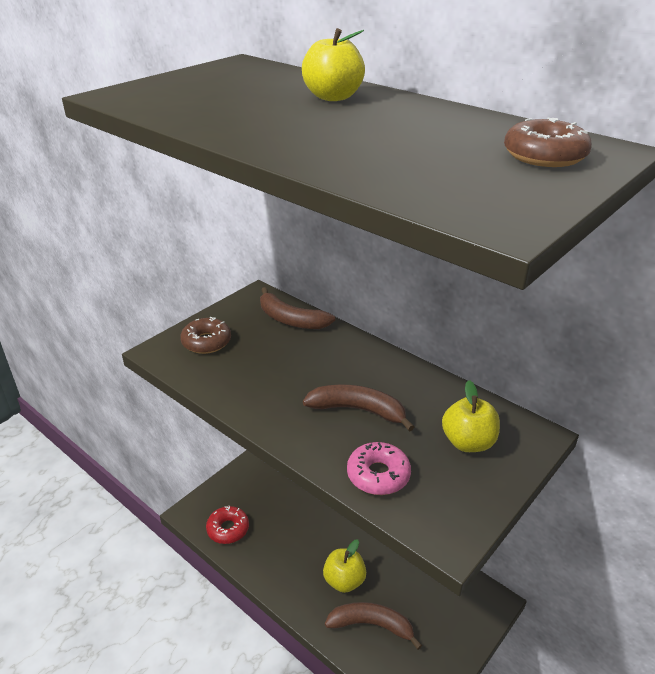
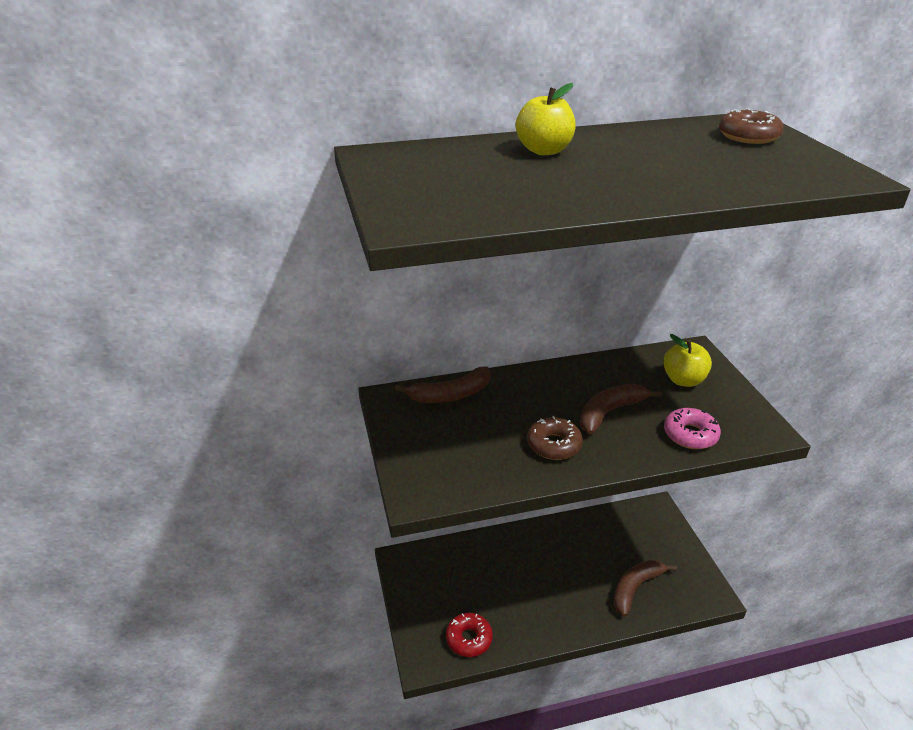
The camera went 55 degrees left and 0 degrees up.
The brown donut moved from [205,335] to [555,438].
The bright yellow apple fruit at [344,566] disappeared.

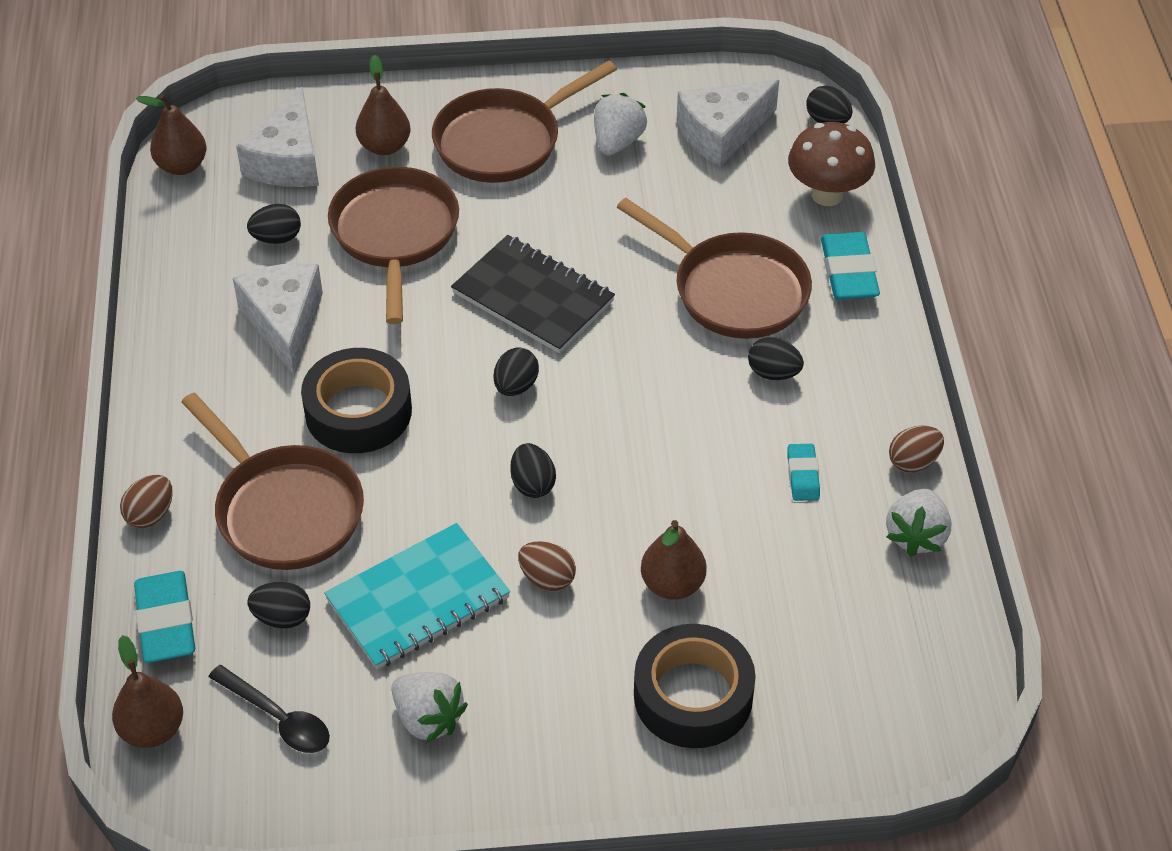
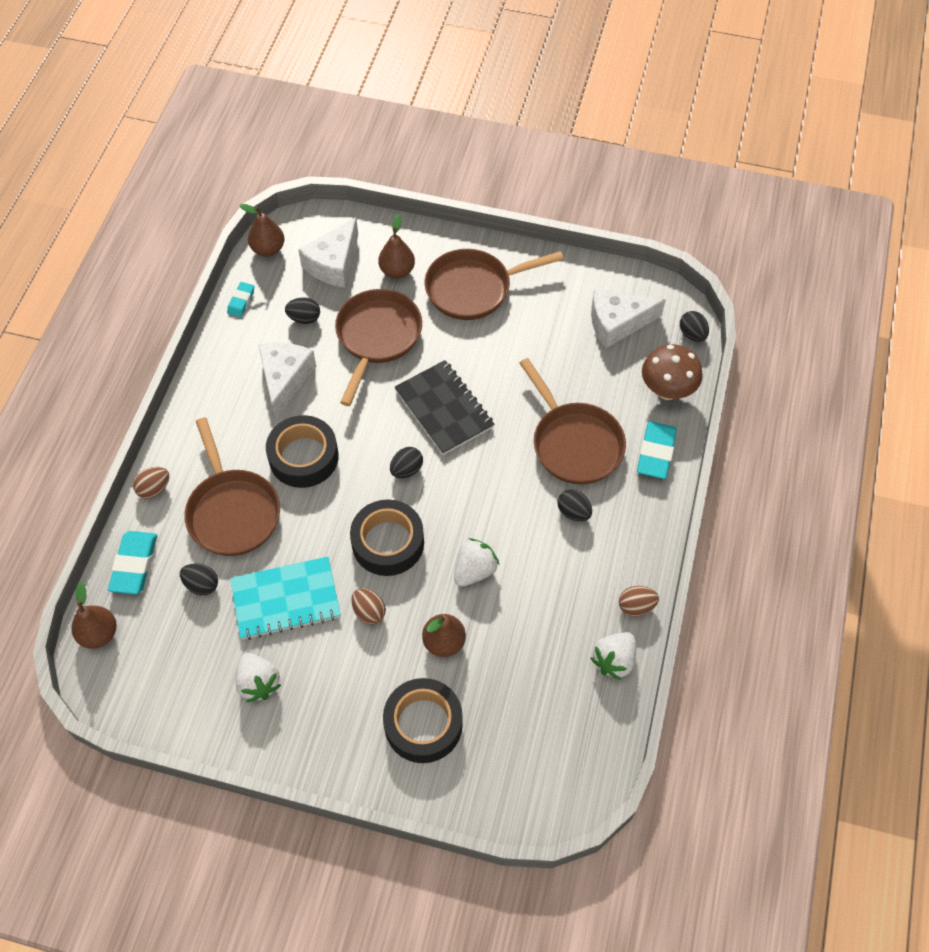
The camera went 20 degrees right and 10 degrees up.
The jet-black teaspoon at [269,709] disappeared.
The jet-black toy egg at [533,470] was replaced by the jet-black roll of tape at [387,538].
The white strawberry moved from [620,124] to [477,562].
The teal gum eraser moved from [804,472] to [240,299].

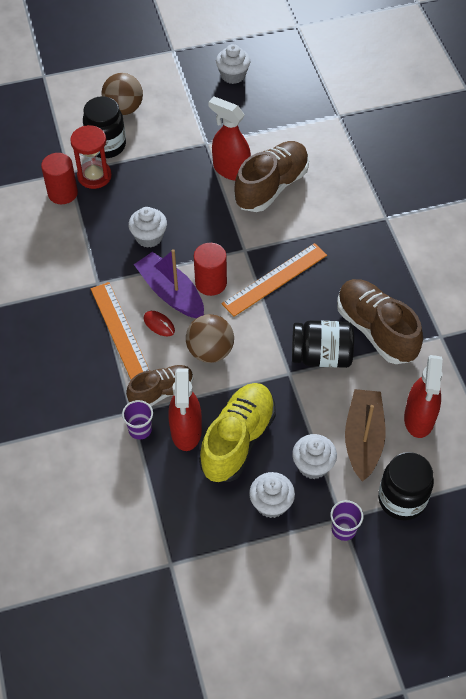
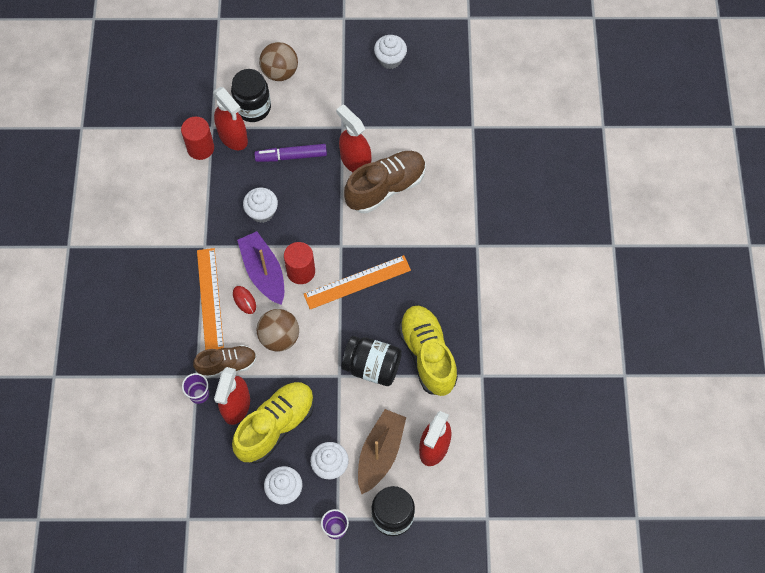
The camera went 15 degrees right and 10 degrees up.
The scarlet hourglass at [91,157] was replaced by the scarlet spray bottle at [230,118].
The brown sneaker at [380,321] became the bright yellow sneaker at [428,351].
The violet felt pen at [290,153] appeared.

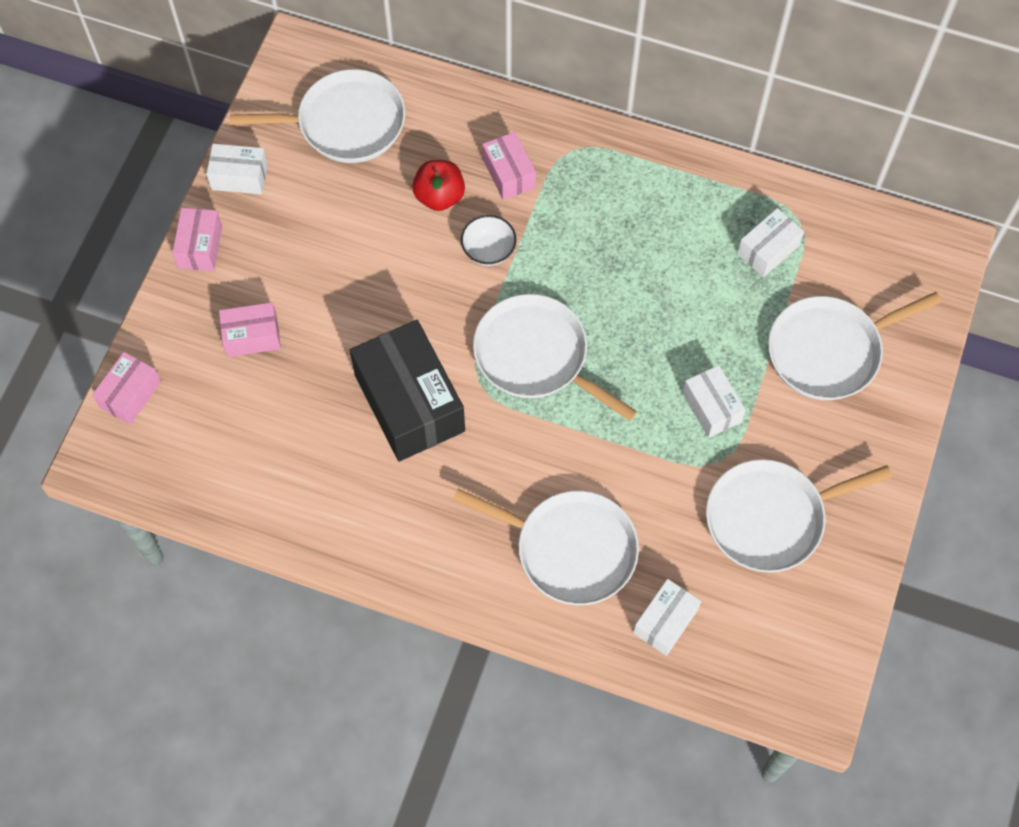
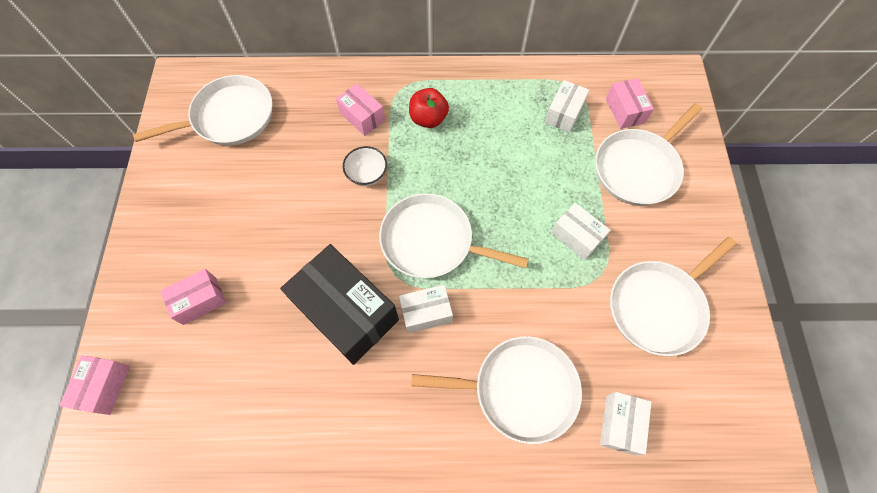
The camera went 20 degrees left and 0 degrees up.
The rosy parcel moved from [197,239] to [630,103].
The white parcel moved from [237,169] to [426,309].
The scarlet apple fruit moved from [438,185] to [429,108].

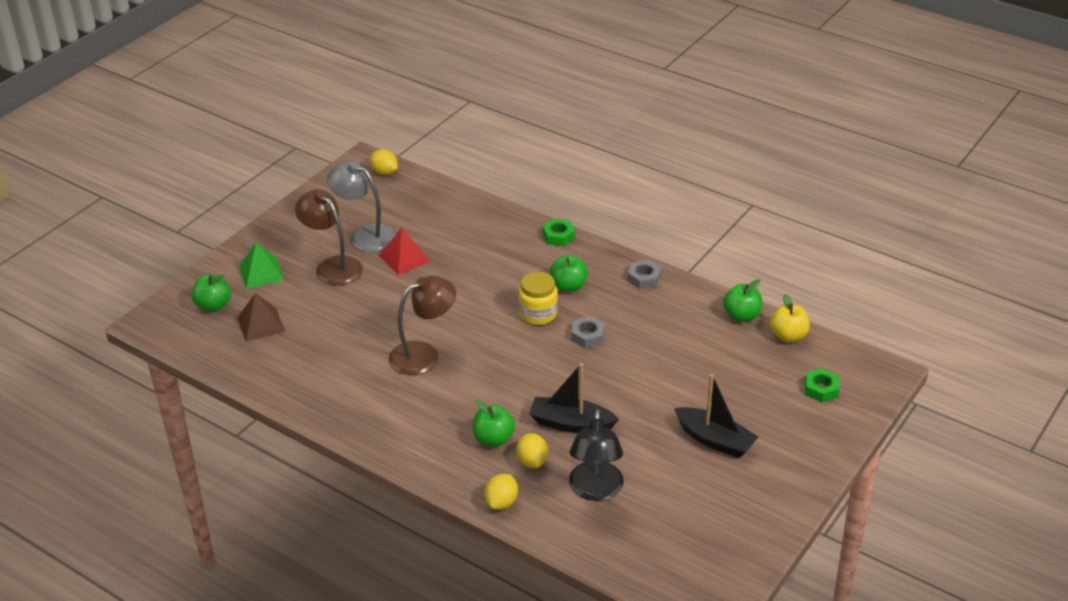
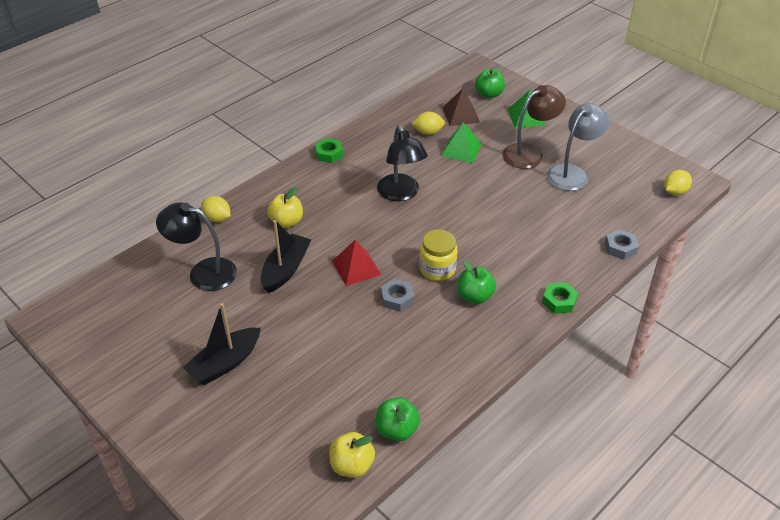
The camera went 100 degrees right and 5 degrees up.
The scarlet pyramid shape moved from [404,251] to [356,262].
The brown desk lamp at [422,325] became the jet-black desk lamp at [402,163].
The green apple fruit at [494,423] became the bright yellow apple fruit at [285,207].
The bright yellow lemon moved from [532,450] to [428,123].
The ash-grey hex nut moved from [644,274] to [622,244].
The green hex nut moved from [822,385] to [329,150].
The green pyramid shape at [461,142] appeared.

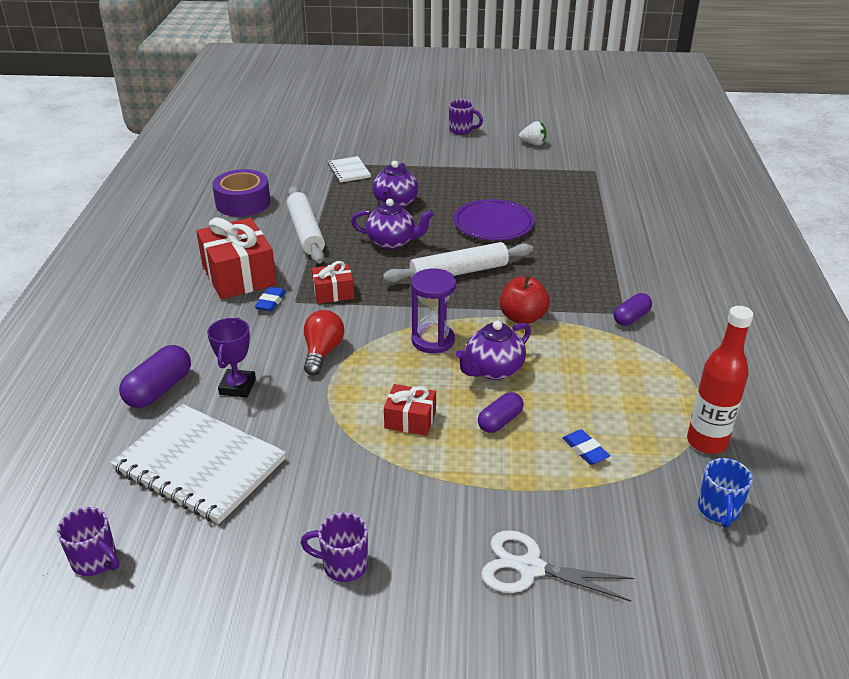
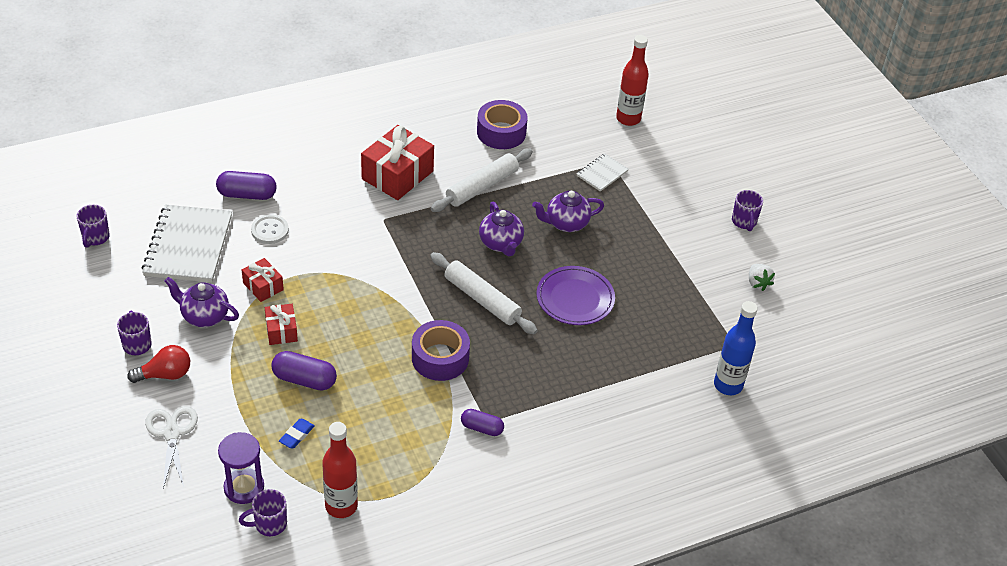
The camera went 60 degrees right and 10 degrees up.
The violet award cup at [231,357] was replaced by the white button at [270,229].
The blue gum eraser at [270,299] disappeared.
The scarlet light bulb moved from [324,343] to [158,364].
The scarlet present moved from [333,282] to [263,280].
The violet hourglass moved from [433,310] to [241,468].
The violet teapot moved from [493,350] to [202,302].
The violet pill at [501,412] changed to 1.52 times the size.
The scarlet apple fruit at [525,299] was replaced by the violet roll of tape at [441,350].
The blue tea mug at [725,493] became the violet tea mug at [263,512].
The scarlet drink bottle at [632,80] appeared.
The blue drink bottle at [736,348] appeared.

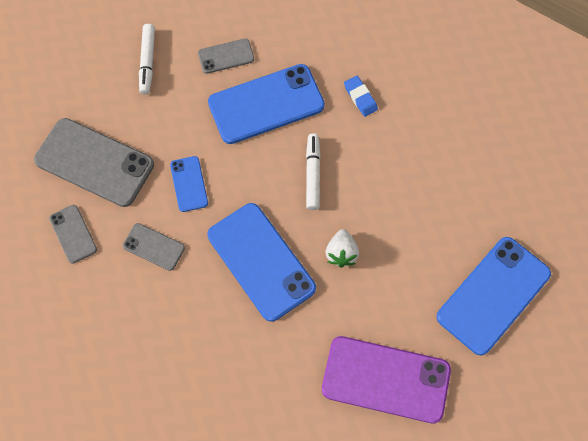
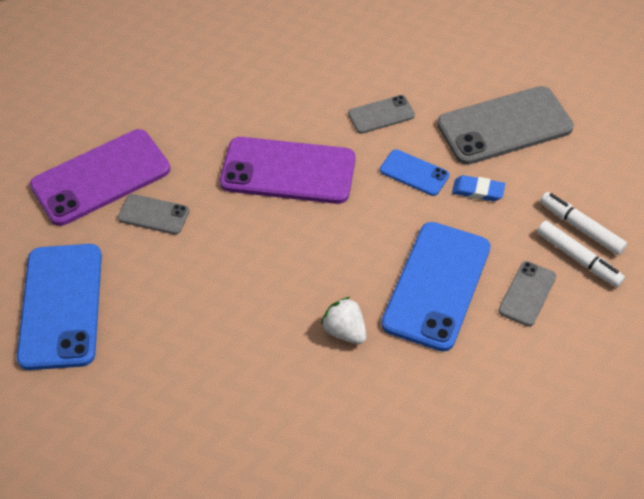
The camera went 135 degrees right and 15 degrees down.
The ash-grey smartphone moved from [73,234] to [153,214].
The blue smartphone at [261,262] became the violet smartphone at [287,170].
The white felt pen moved from [313,171] to [581,254].
The white strawberry moved from [342,248] to [343,320].
The blue gum eraser moved from [361,96] to [478,188].

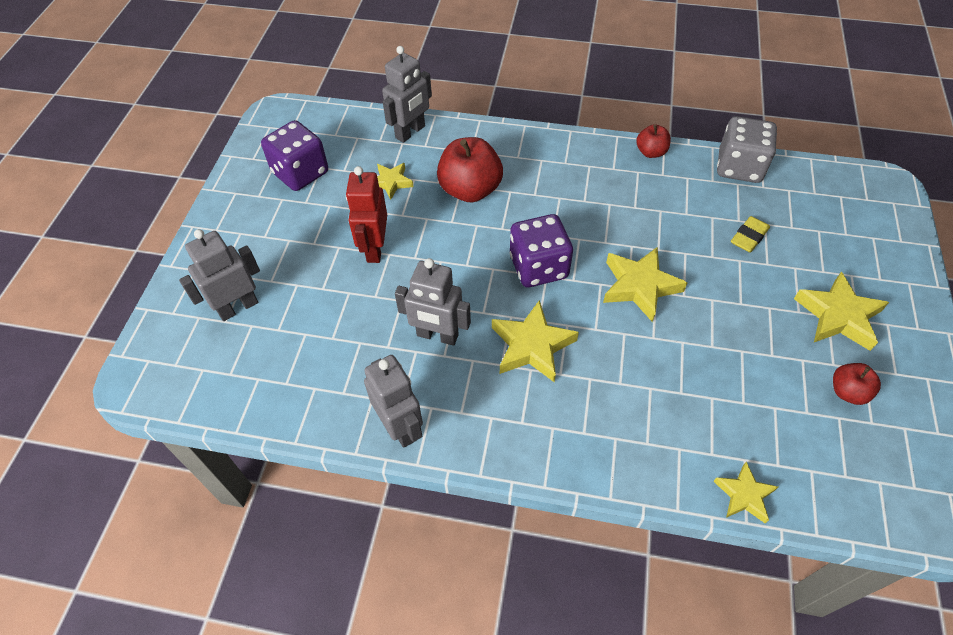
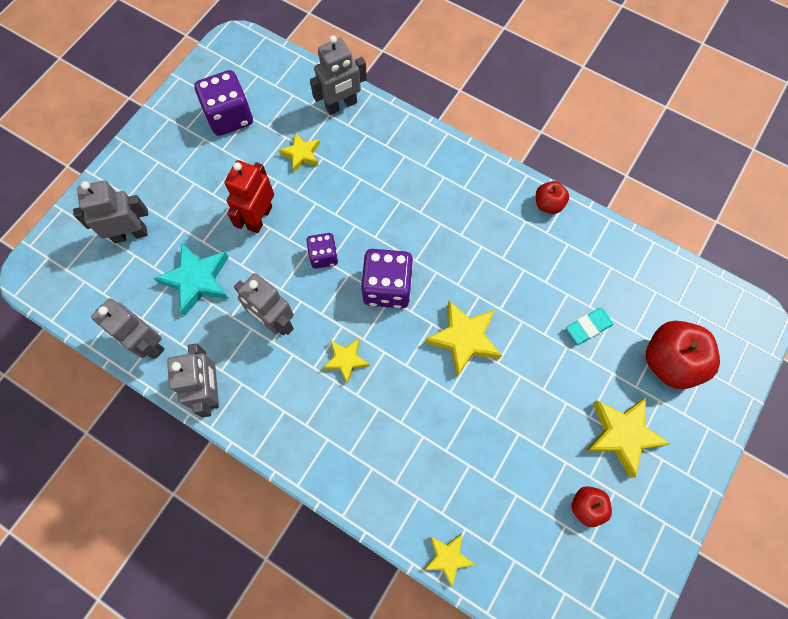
The camera went 20 degrees right and 15 degrees up.
The scarlet apple fruit moved from [470,169] to [683,355].
The bright yellow five-pointed star at [535,341] changed to 0.61 times the size.
The ash-grey dice at [747,149] disappeared.
The bright yellow gum eraser at [750,234] became the teal gum eraser at [589,326].
The ash-grey toy robot at [128,328] appeared.
The teal five-pointed star at [191,279] appeared.
The violet dice at [322,251] appeared.

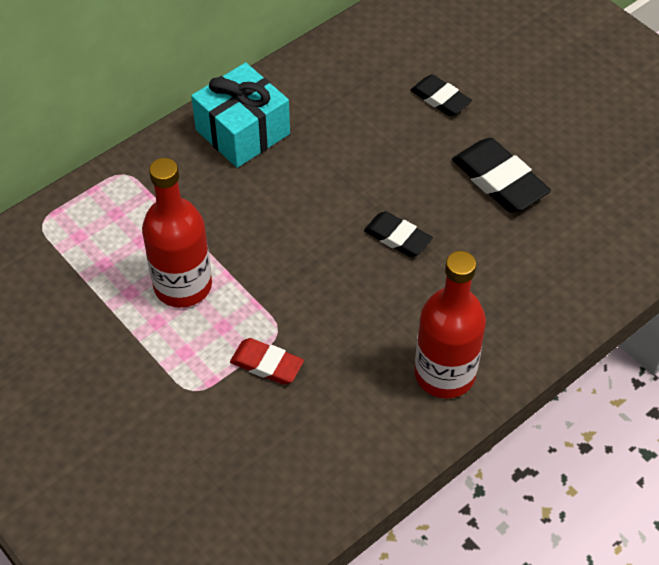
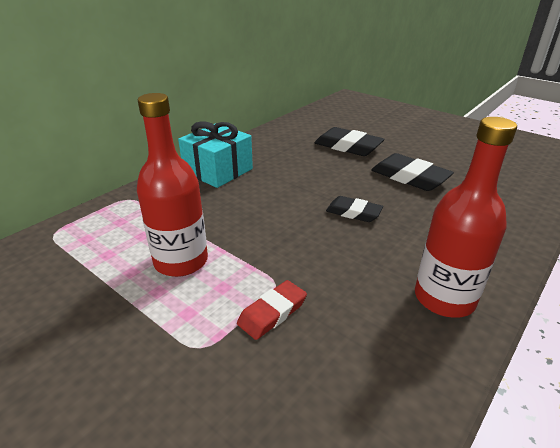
The camera went 10 degrees left and 20 degrees down.
The scarlet gum eraser at [267,361] turned 60 degrees counterclockwise.
The jet-black gum eraser at [441,95] changed to 1.59 times the size.

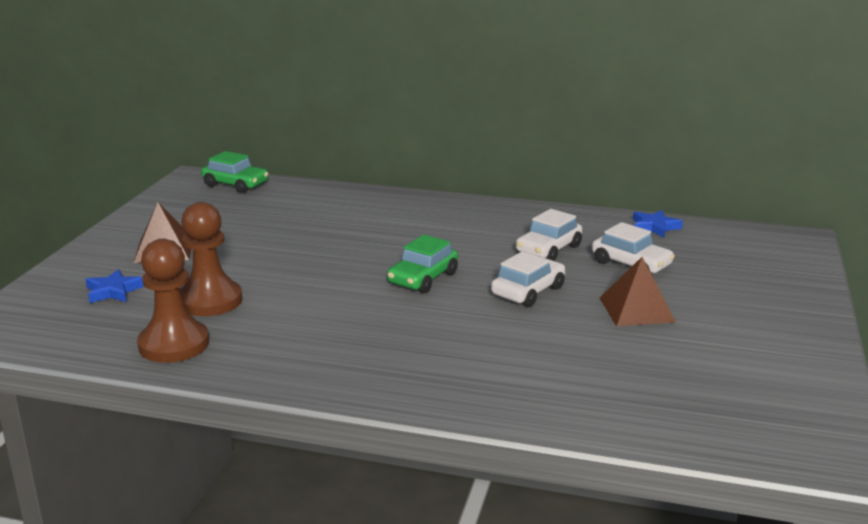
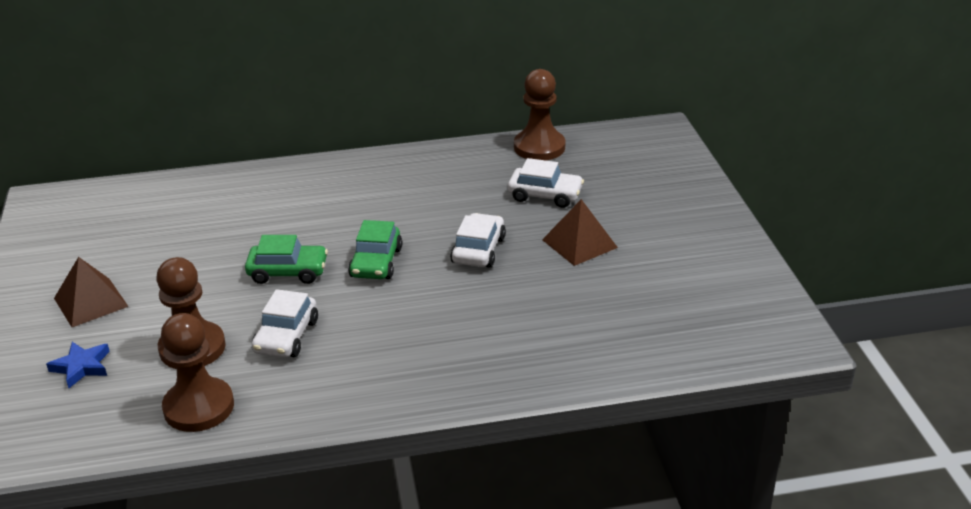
The camera went 25 degrees left and 10 degrees up.
The green toy car moved from [234,172] to [286,259].
The white toy car moved from [549,235] to [285,323].
The blue five-pointed star at [658,224] was replaced by the brown game pawn at [539,115].

